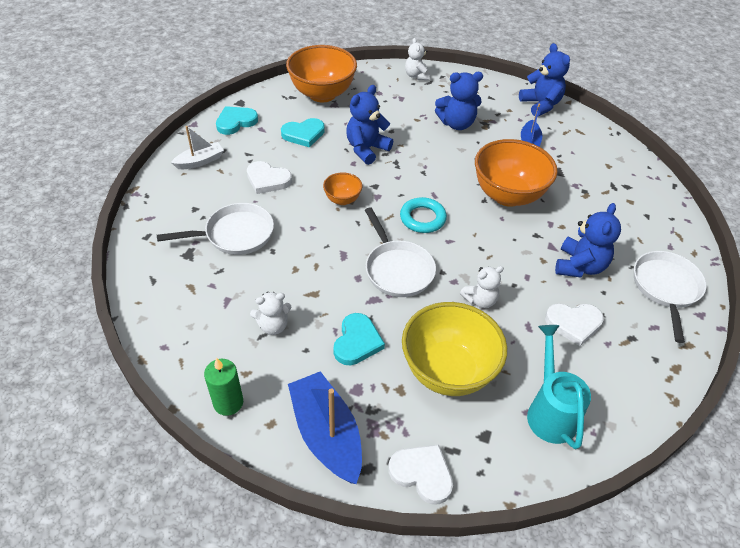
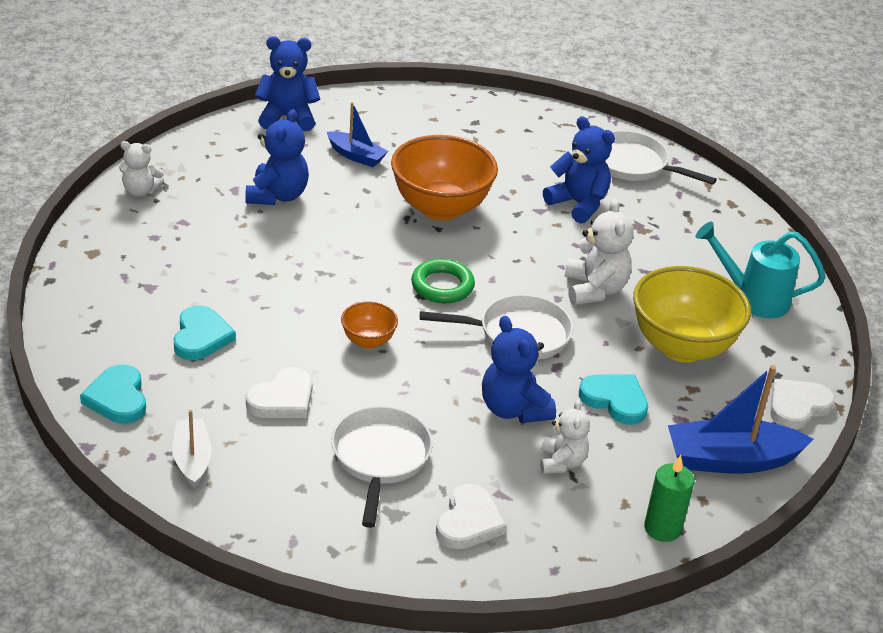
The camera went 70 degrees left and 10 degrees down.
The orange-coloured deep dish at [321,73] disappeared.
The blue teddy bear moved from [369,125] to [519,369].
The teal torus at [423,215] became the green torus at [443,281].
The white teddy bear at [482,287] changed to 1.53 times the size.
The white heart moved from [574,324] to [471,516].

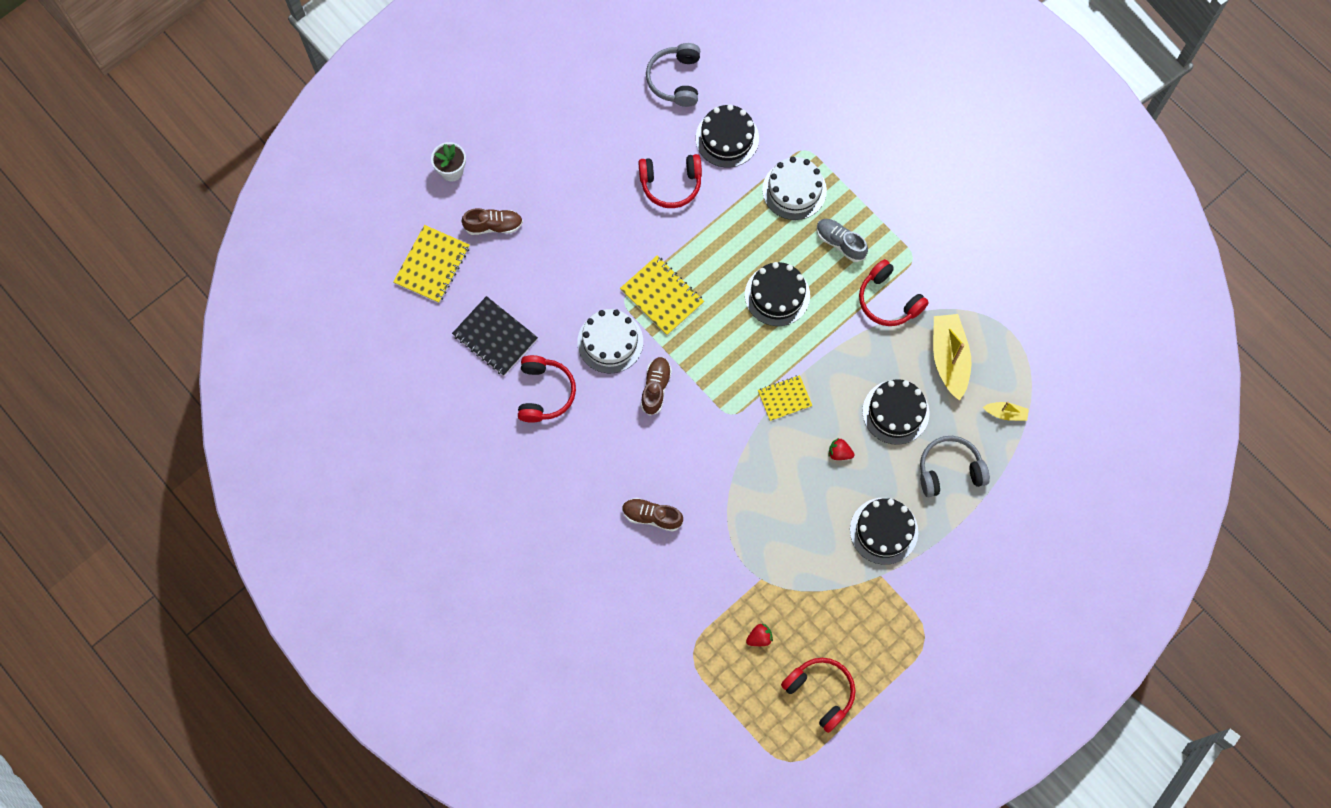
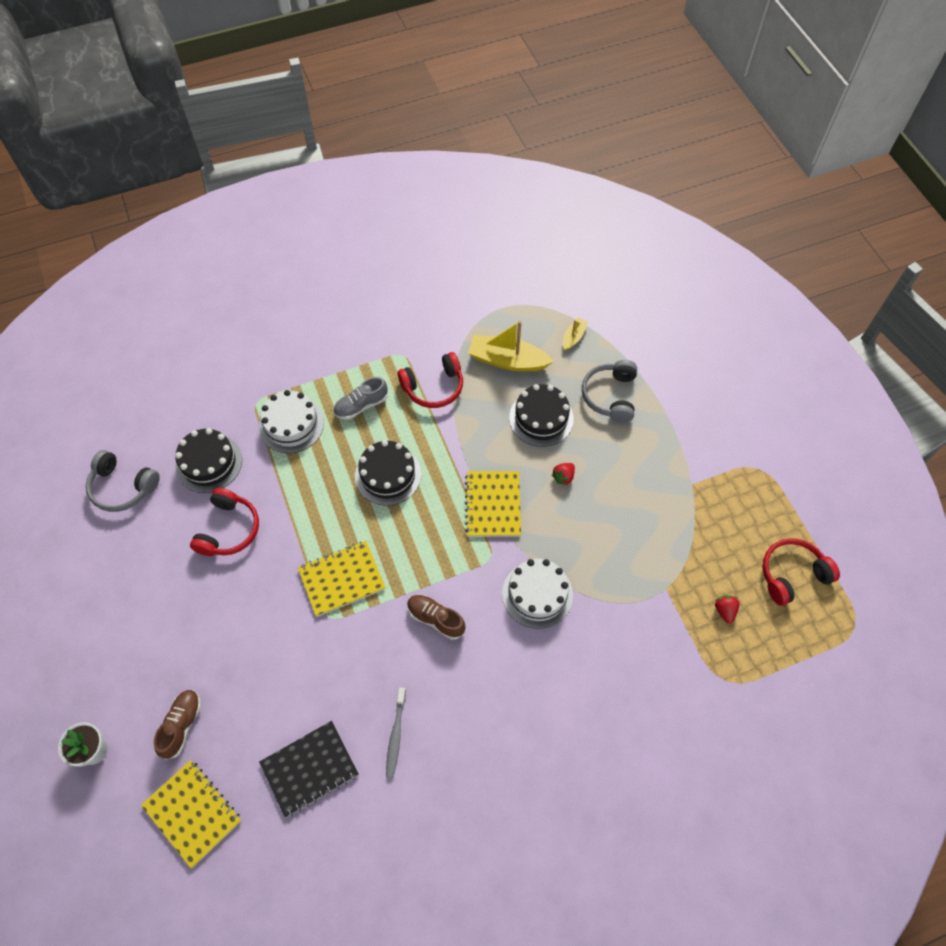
The camera went 70 degrees left and 10 degrees down.
The scarlet headphones at [547,389] was replaced by the ash-grey tooth brush at [396,732].
The white cake moved from [610,341] to [537,594].
The brown sneaker at [652,515] disappeared.
The bright yellow notepad at [785,398] changed to 1.53 times the size.
The jet-black cake at [884,531] disappeared.

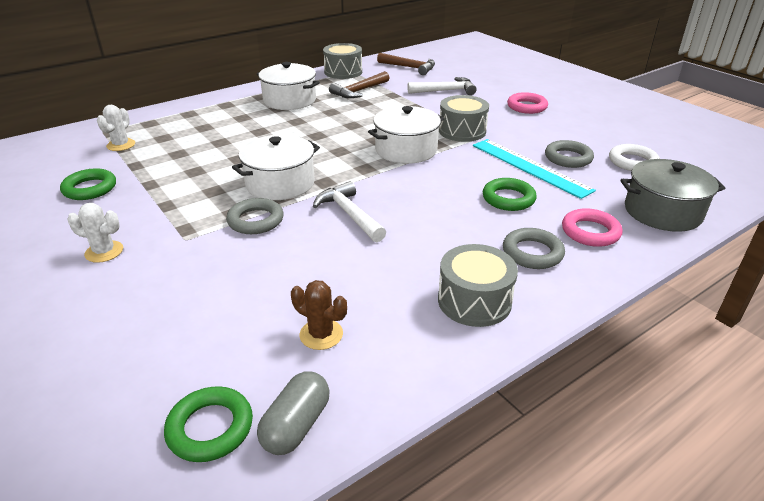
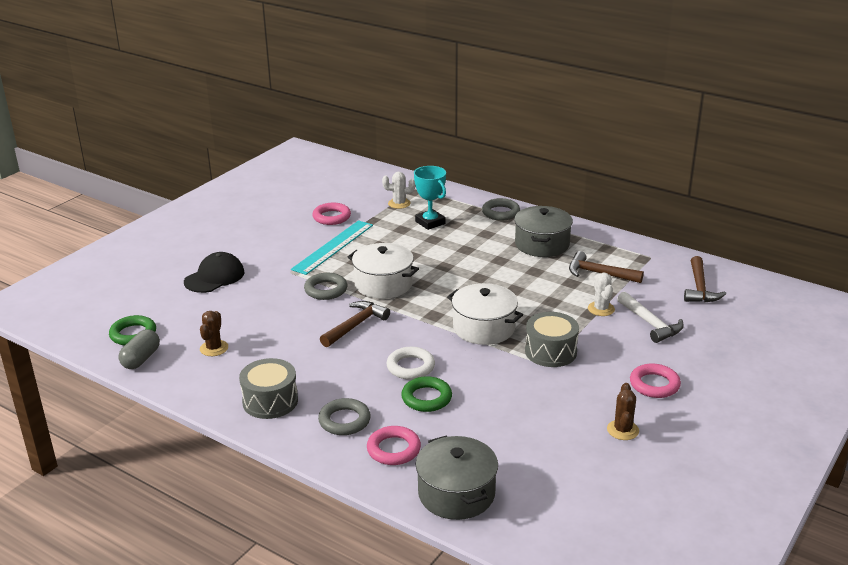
The camera went 70 degrees right and 5 degrees down.
The green torus at [88,184] became the rosy torus at [331,214].
The white saguaro cactus moved from [95,233] to [601,294].
The white cooking pot at [288,86] became the ash-grey cooking pot at [543,231].
The ash-grey pill at [293,413] turned 75 degrees counterclockwise.
The white carpenter's hammer at [349,211] became the brown carpenter's hammer at [355,324].
The ash-grey snare drum at [342,61] disappeared.
The teal straightedge moved from [534,169] to [332,247].
The ash-grey torus moved from [569,154] to [501,209].
The white torus moved from [634,157] to [410,363].
The jet-black peaked cap at [214,272] appeared.
The teal award cup at [430,198] appeared.
The brown saguaro cactus at [623,411] appeared.

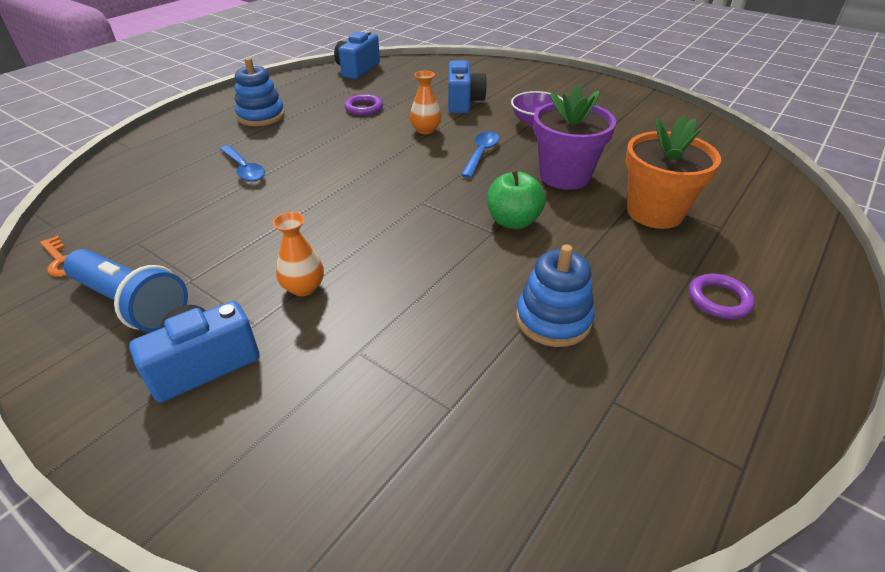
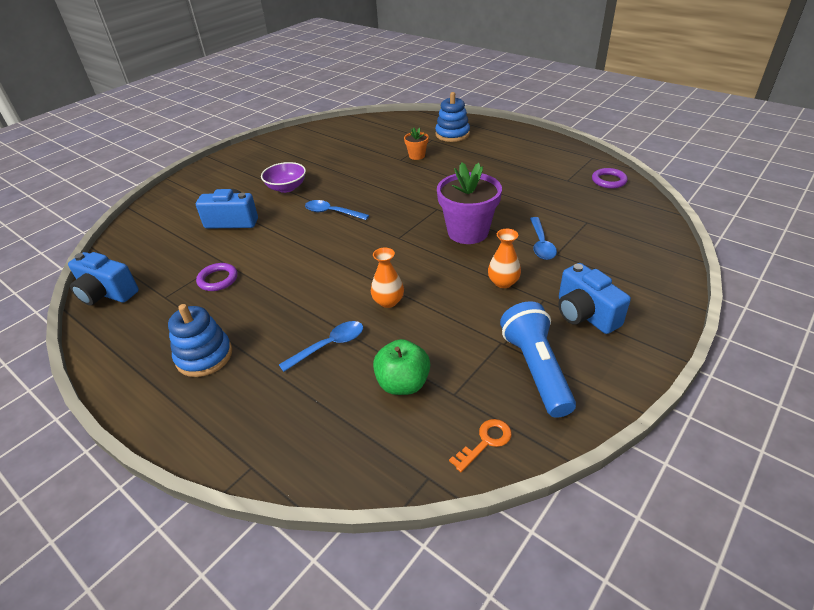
The camera went 85 degrees left and 0 degrees up.
The blue flashlight at [126,291] turned 45 degrees counterclockwise.
The orange-coloured vase moved from [425,102] to [387,278].
The green apple fruit moved from [516,199] to [401,367].
The blue stacking rings moved from [555,295] to [452,117].
The violet potted plant moved from [574,137] to [469,203].
The orange-coloured potted plant at [673,172] changed to 0.49 times the size.
The violet torus moved from [722,296] to [610,178].
The blue teaspoon at [543,238] appeared.

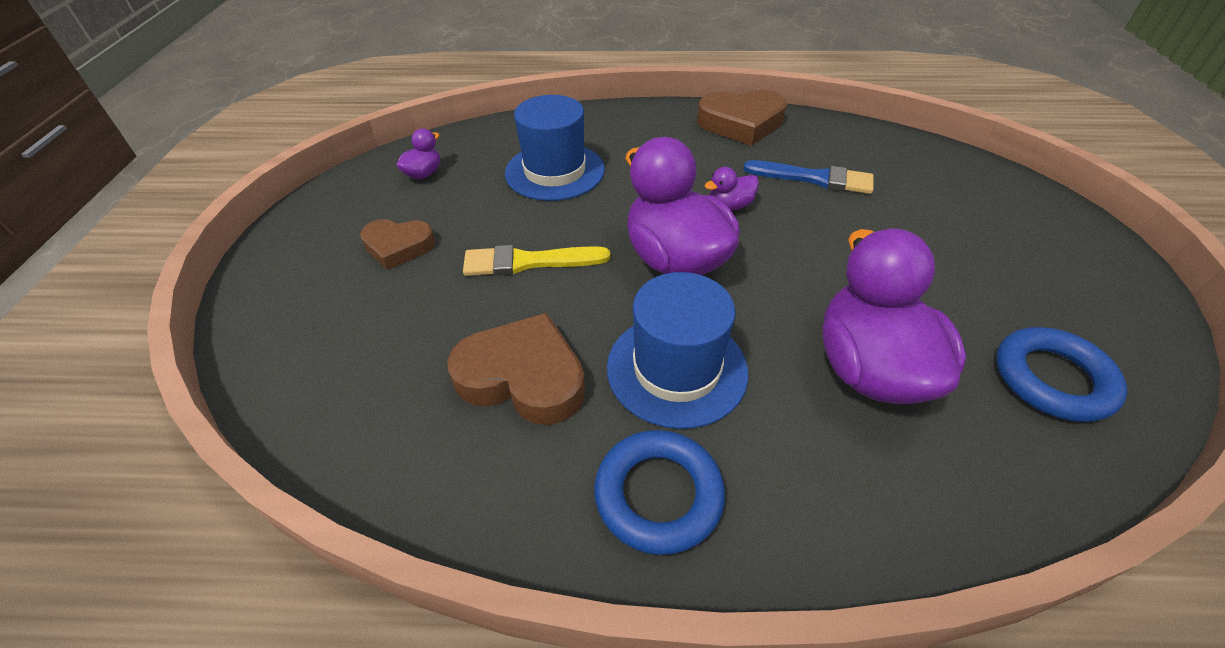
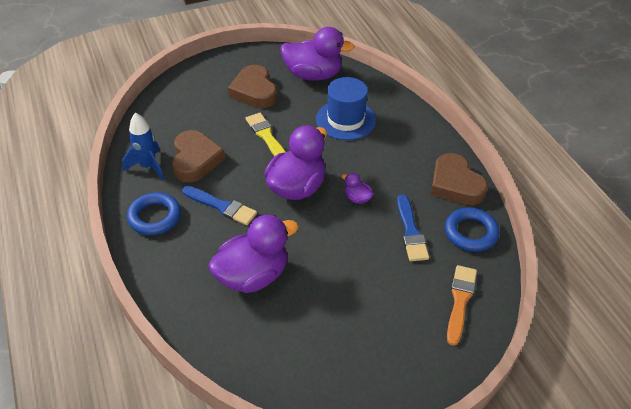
The camera went 65 degrees right and 0 degrees up.
The brown heart at [398,244] changed to 1.55 times the size.
The violet duck at [418,154] changed to 2.29 times the size.
The blue hat at [677,350] was replaced by the blue paintbrush at [219,205].
The blue torus moved from [1061,374] to [472,230].
The blue toy rocket at [143,146] appeared.
The orange-coloured paintbrush at [462,305] appeared.

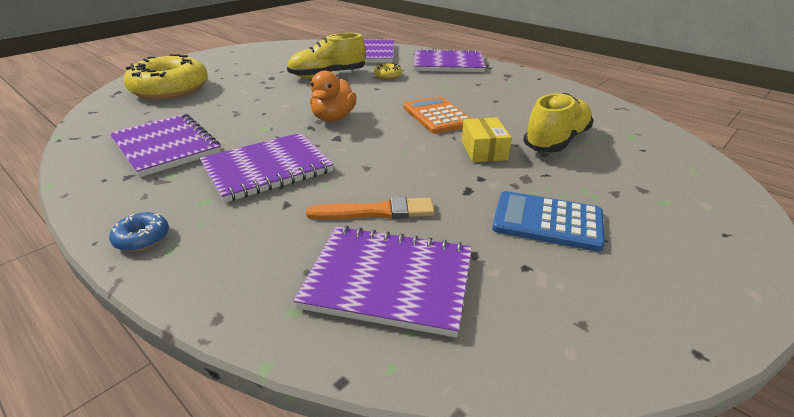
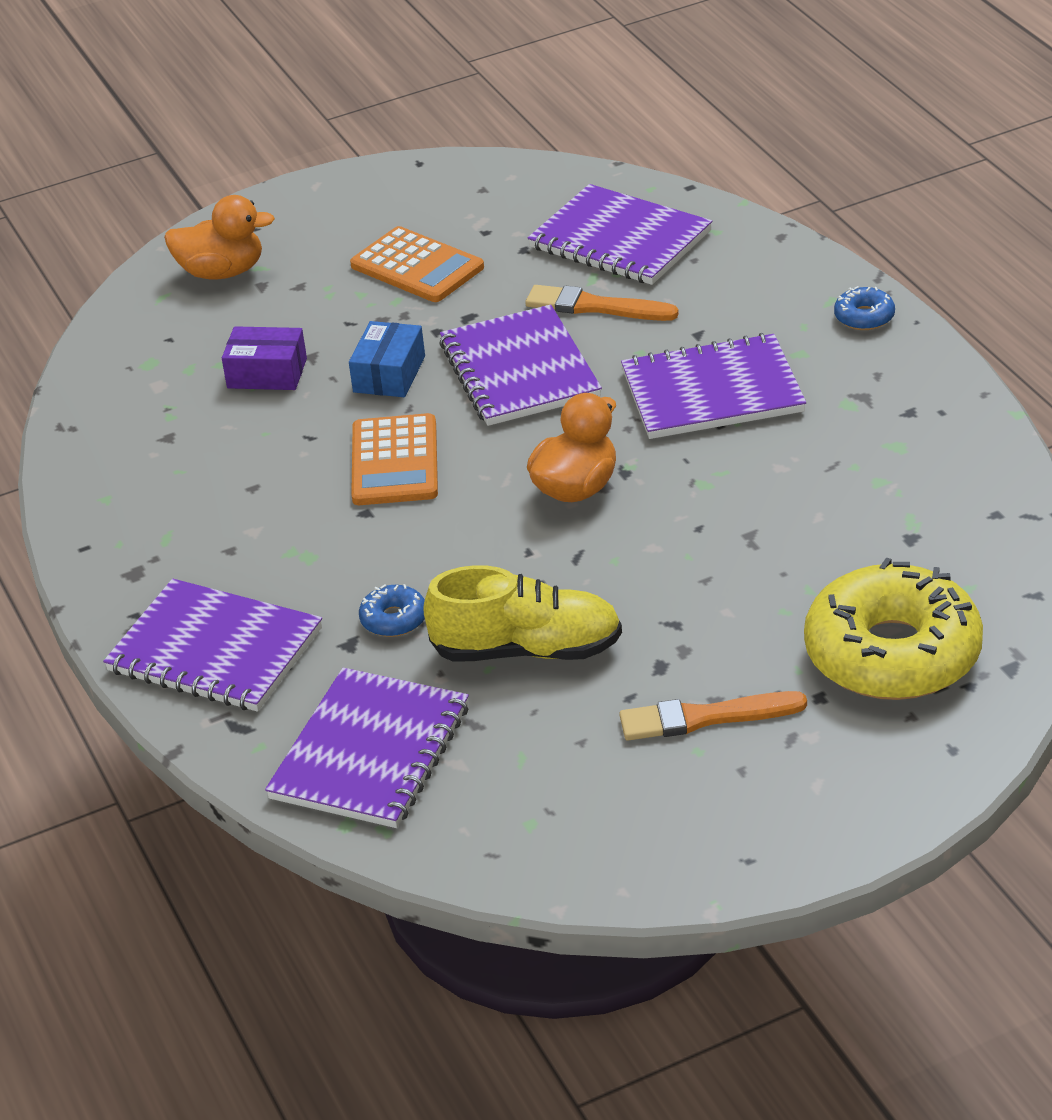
The camera went 155 degrees left and 5 degrees up.
The violet notepad moved from [165,145] to [520,365].
The bright yellow donut at [388,71] became the blue donut at [392,610].
The bright yellow parcel at [487,139] became the blue parcel at [387,359].
The blue pocket calculator at [548,221] became the orange-coloured pocket calculator at [417,264].
The bright yellow sneaker at [558,122] was replaced by the violet parcel at [264,358].
The orange-coloured duck at [219,237] appeared.
The orange-coloured paintbrush at [713,716] appeared.

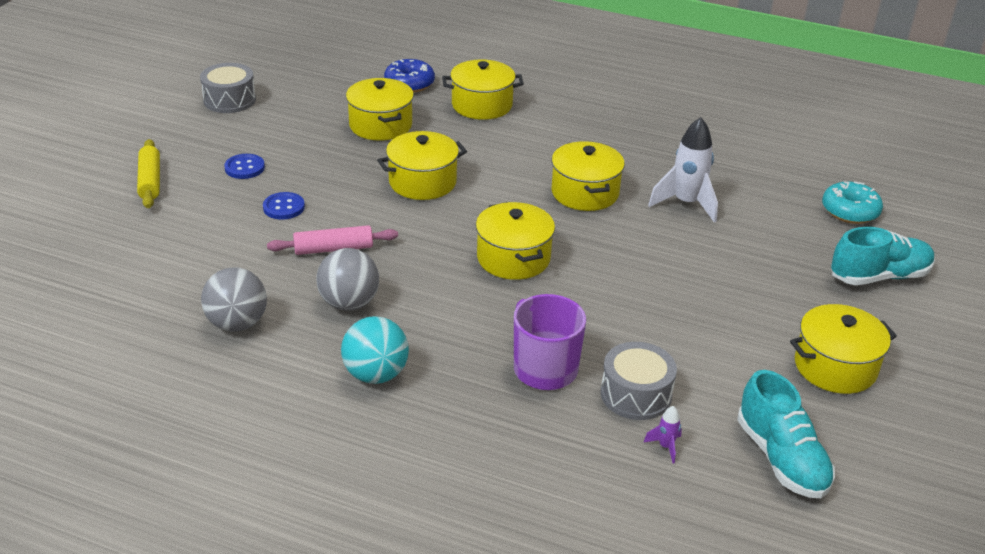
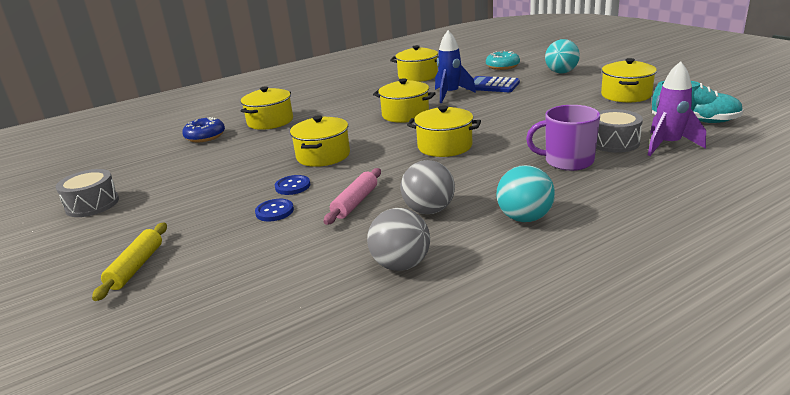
The camera went 50 degrees left and 10 degrees down.
The bright yellow dough roller at [148,173] turned 75 degrees clockwise.
The blue button moved from [244,166] to [292,185].
The bright yellow cooking pot moved from [380,109] to [414,63].
The violet toy rocket at [663,435] changed to 2.25 times the size.
The white toy rocket at [683,170] became the blue toy rocket at [455,66].
The teal sneaker at [883,256] was replaced by the teal ball at [562,56].
The blue pocket calculator at [493,84] appeared.

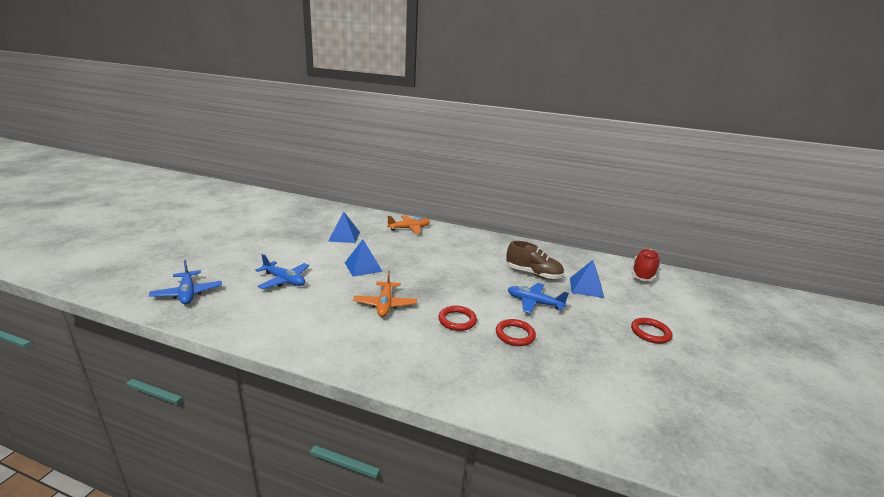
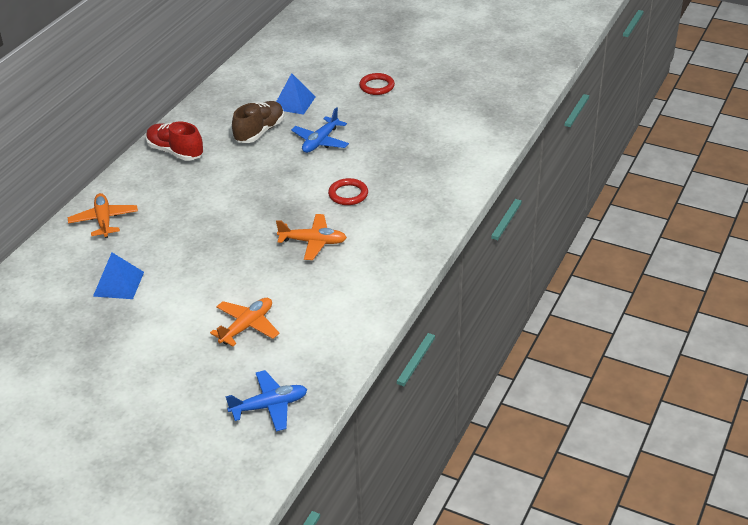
The camera went 80 degrees left and 15 degrees up.
The blue aeroplane at [282,271] became the orange-coloured aeroplane at [245,322].
The blue pyramid shape at [364,258] disappeared.
The scarlet torus at [516,332] disappeared.
The scarlet sneaker moved from [645,265] to [174,141].

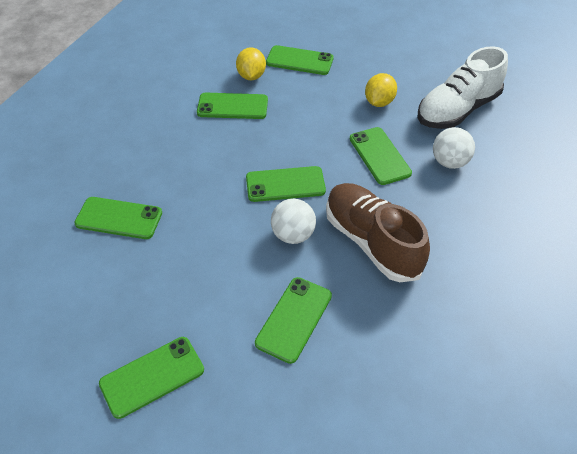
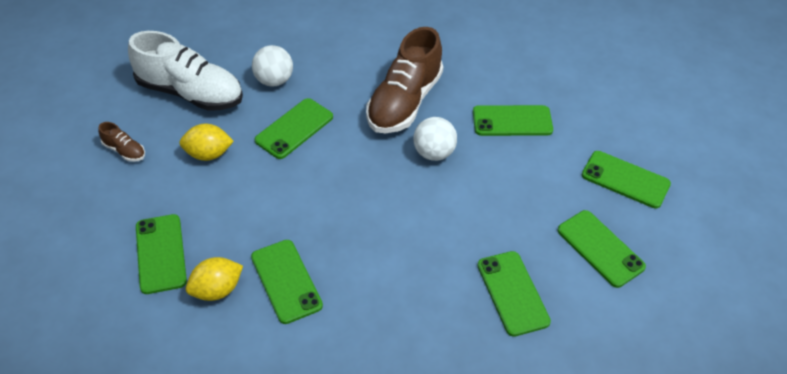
The camera went 120 degrees left and 0 degrees up.
The green smartphone moved from [286,184] to [601,249].
The brown sneaker at [121,142] appeared.

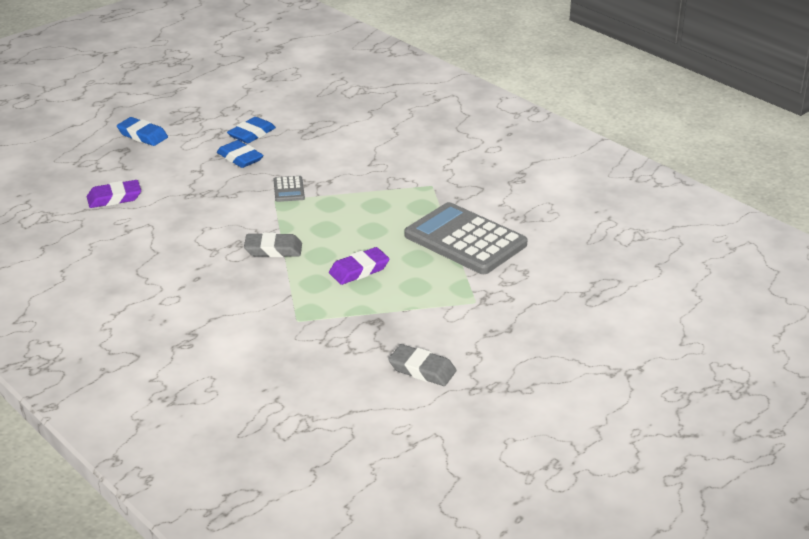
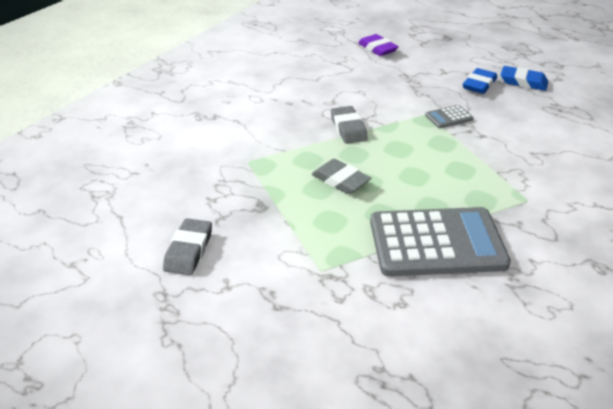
The camera went 75 degrees right and 5 degrees up.
The blue gum eraser at [142,131] disappeared.
The violet gum eraser at [359,266] became the ash-grey gum eraser at [341,176].
The ash-grey pocket calculator at [466,238] turned 60 degrees clockwise.

